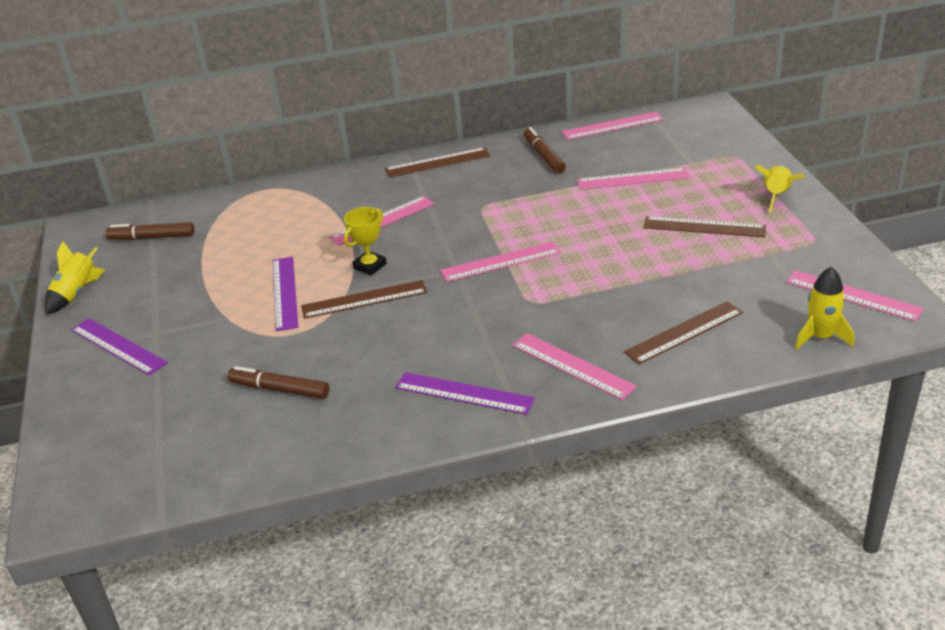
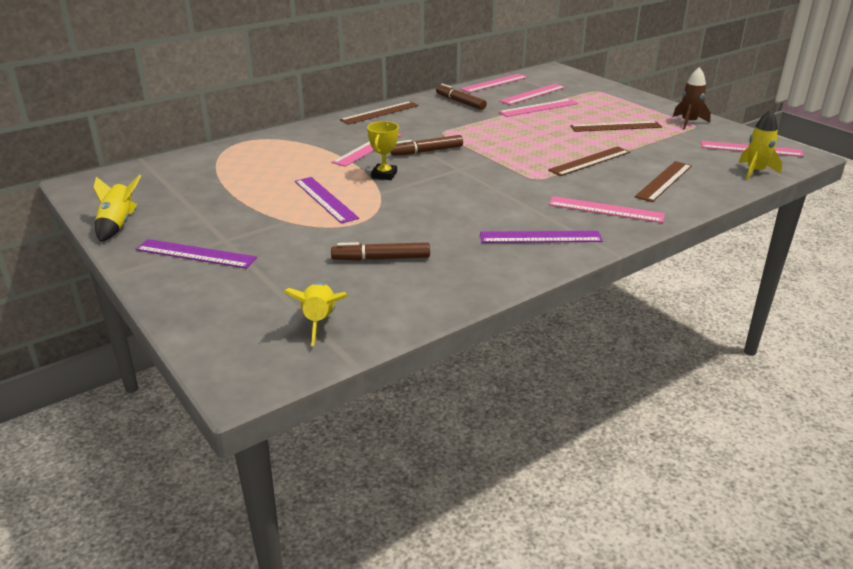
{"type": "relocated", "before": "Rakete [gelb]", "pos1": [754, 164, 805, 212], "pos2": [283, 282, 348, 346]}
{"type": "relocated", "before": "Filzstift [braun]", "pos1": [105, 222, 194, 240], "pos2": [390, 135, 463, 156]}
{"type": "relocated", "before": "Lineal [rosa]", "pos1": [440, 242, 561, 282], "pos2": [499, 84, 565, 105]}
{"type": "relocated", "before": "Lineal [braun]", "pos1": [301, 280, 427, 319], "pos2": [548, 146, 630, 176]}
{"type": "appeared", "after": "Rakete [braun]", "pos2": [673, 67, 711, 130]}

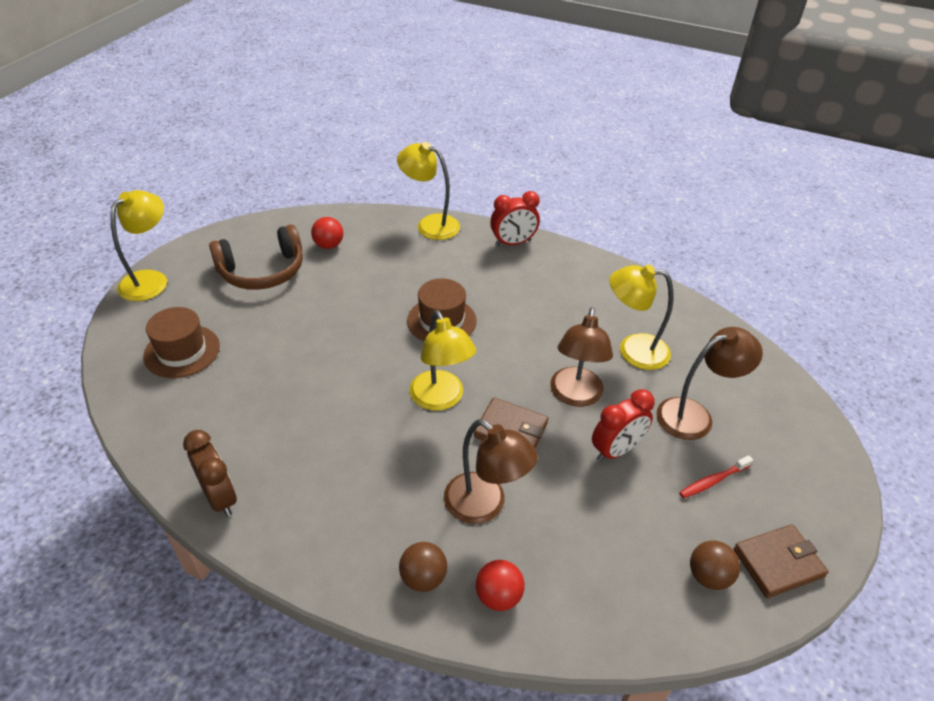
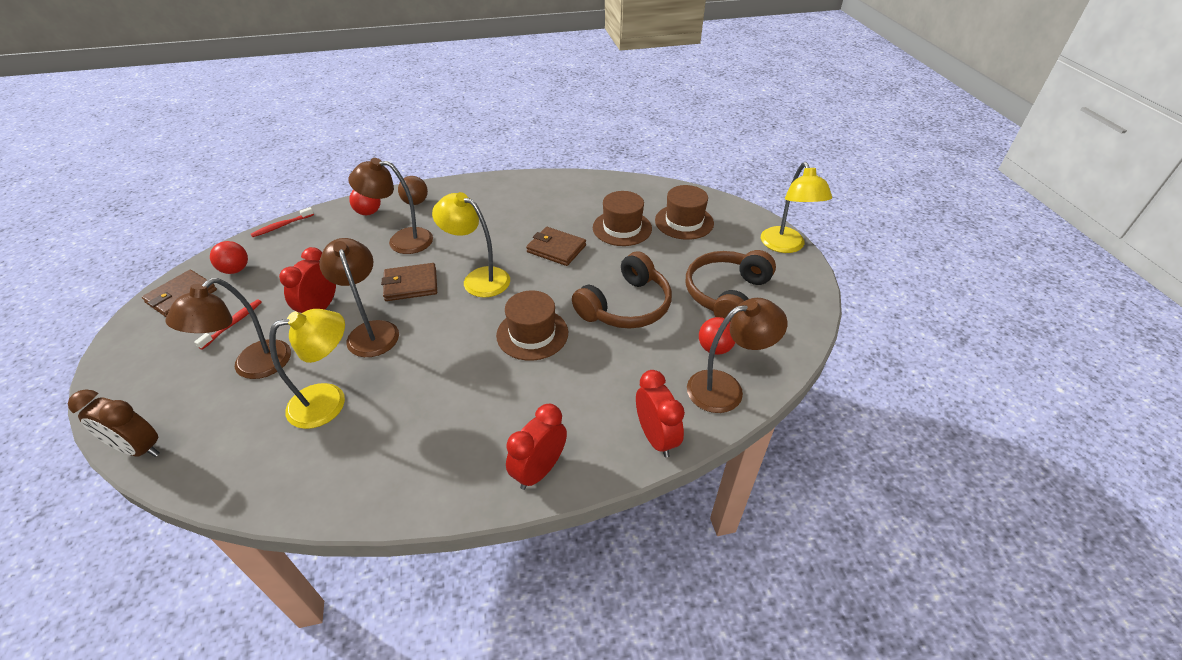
{"type": "exchanged", "before": "Lampe [gelb]", "after": "Wecker [rot]", "pos1": [397, 142, 460, 240], "pos2": [636, 370, 685, 458]}
{"type": "relocated", "before": "Wecker [braun]", "pos1": [183, 430, 237, 517], "pos2": [68, 389, 160, 457]}
{"type": "colour", "before": "Ball [braun]", "after": "Ball [rot]", "pos1": [690, 540, 740, 590], "pos2": [210, 241, 248, 274]}
{"type": "appeared", "after": "Hut [braun]", "pos2": [593, 191, 652, 246]}
{"type": "appeared", "after": "Zahnbürste [rot]", "pos2": [251, 207, 314, 237]}
{"type": "appeared", "after": "Geldbörse [braun]", "pos2": [526, 227, 586, 266]}
{"type": "appeared", "after": "Kopfhörer [braun]", "pos2": [572, 251, 672, 329]}
{"type": "appeared", "after": "Lampe [braun]", "pos2": [687, 298, 788, 413]}

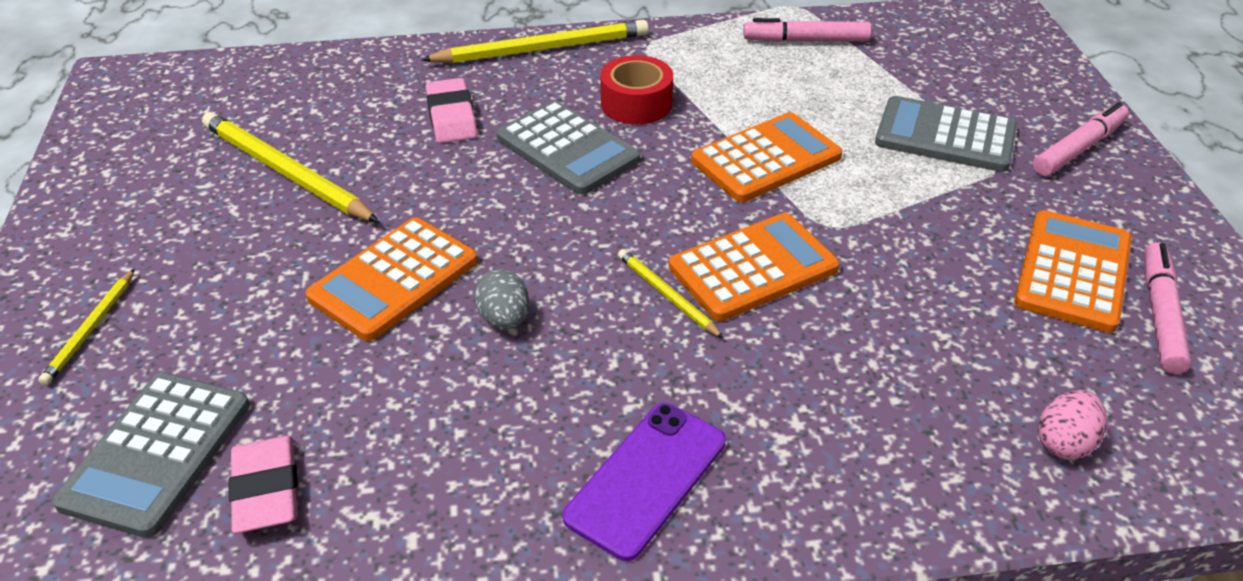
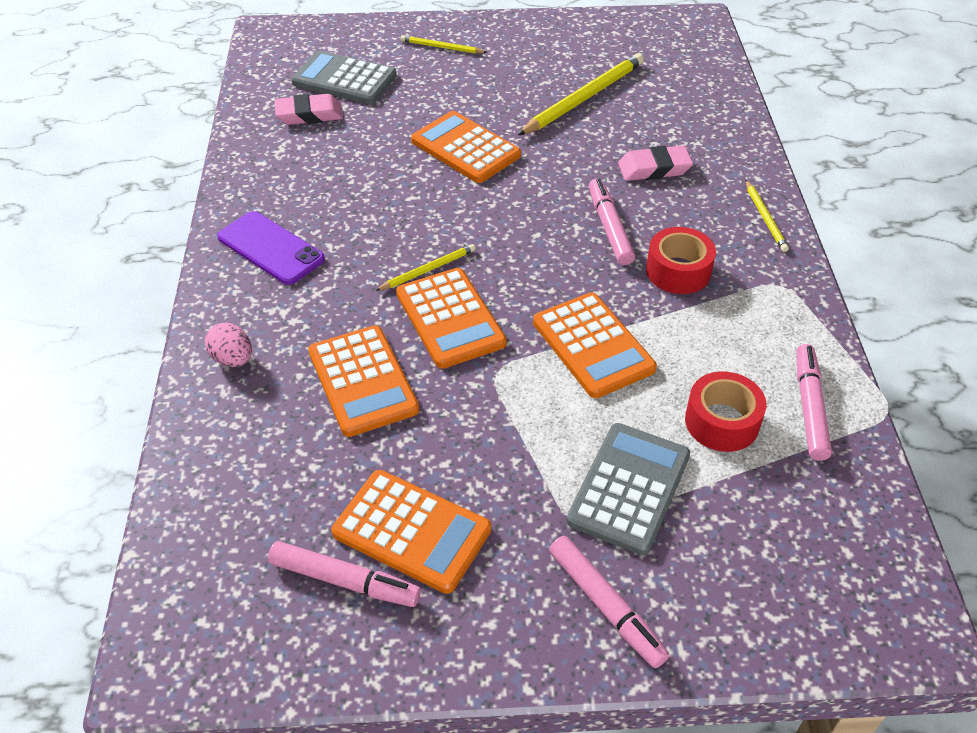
{"type": "size", "before": "Bleistift [gelb]", "pos1": [421, 20, 649, 63], "pos2": [746, 180, 789, 252], "scale": 0.52}
{"type": "exchanged", "before": "Taschenrechner [grau]", "after": "Filzstift [rosa]", "pos1": [497, 101, 640, 195], "pos2": [589, 179, 635, 265]}
{"type": "missing", "before": "Ei [grau]", "pos1": [474, 269, 529, 330]}
{"type": "relocated", "before": "Ei [rosa]", "pos1": [1038, 390, 1107, 460], "pos2": [205, 323, 252, 367]}
{"type": "appeared", "after": "Taschenrechner [orange]", "pos2": [308, 325, 419, 437]}
{"type": "appeared", "after": "Klebeband [rot]", "pos2": [685, 372, 767, 452]}

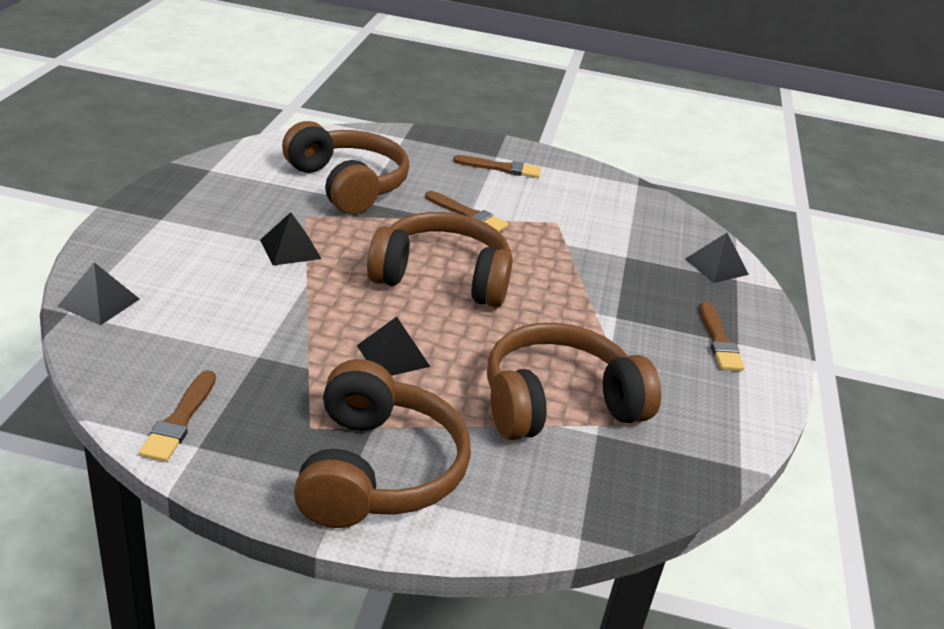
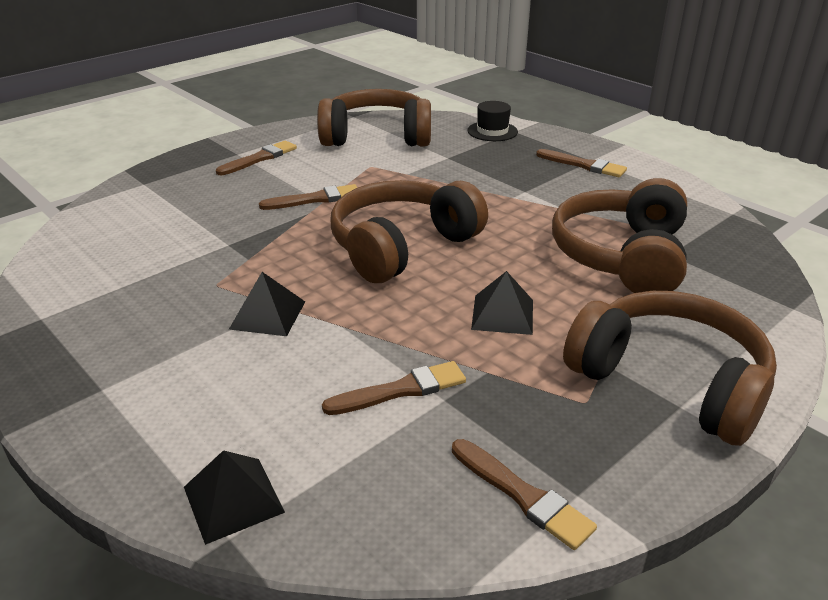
{"type": "relocated", "before": "Kopfhörer [braun]", "pos1": [282, 121, 409, 215], "pos2": [317, 89, 431, 146]}
{"type": "exchanged", "before": "Pyramide [schwarz]", "after": "Hut [schwarz]", "pos1": [685, 233, 749, 283], "pos2": [467, 101, 518, 141]}
{"type": "appeared", "after": "Pinsel [braun]", "pos2": [322, 361, 466, 415]}

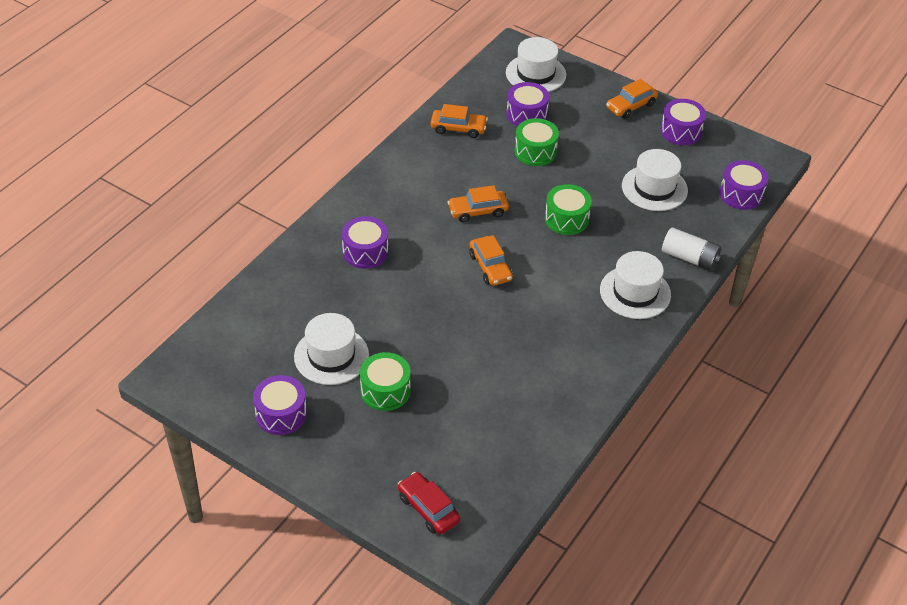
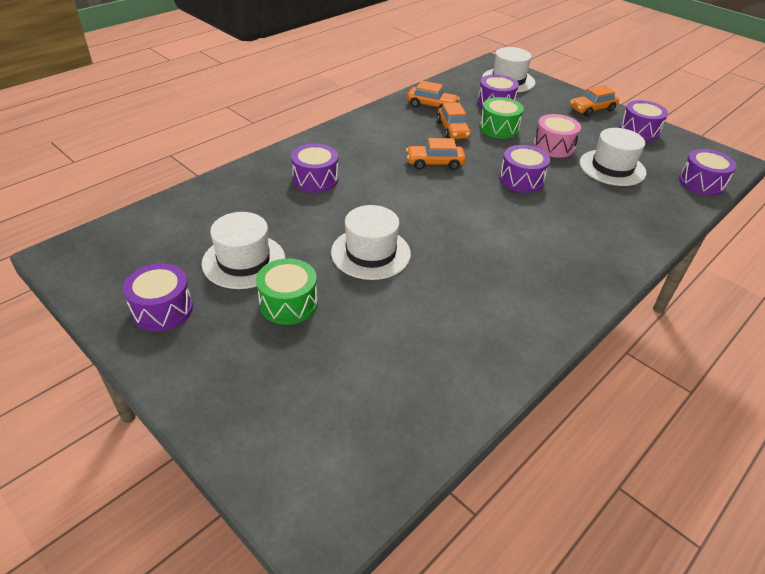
{"type": "colour", "before": "Trommel [grün]", "after": "Trommel [lila]", "pos1": [545, 184, 592, 235], "pos2": [499, 145, 550, 193]}
{"type": "missing", "before": "Batterie [weiß]", "pos1": [662, 227, 722, 270]}
{"type": "relocated", "before": "Auto [orange]", "pos1": [469, 235, 513, 286], "pos2": [437, 103, 471, 139]}
{"type": "relocated", "before": "Hut [weiß]", "pos1": [600, 251, 671, 319], "pos2": [331, 205, 411, 280]}
{"type": "missing", "before": "Auto [rot]", "pos1": [398, 472, 460, 534]}
{"type": "appeared", "after": "Trommel [rosa]", "pos2": [533, 114, 581, 158]}

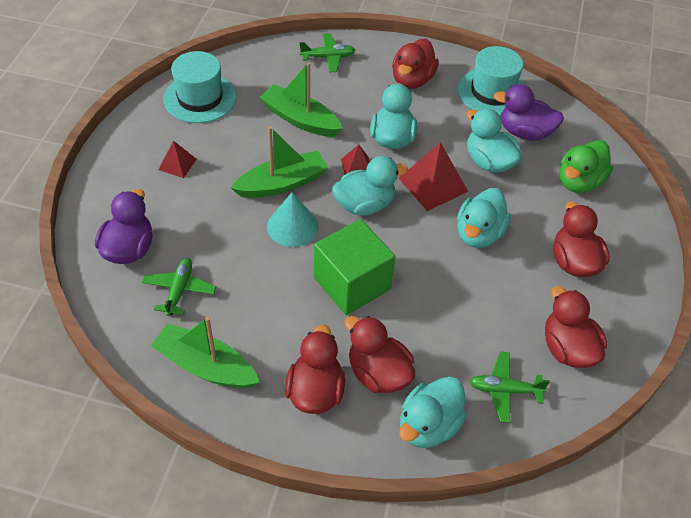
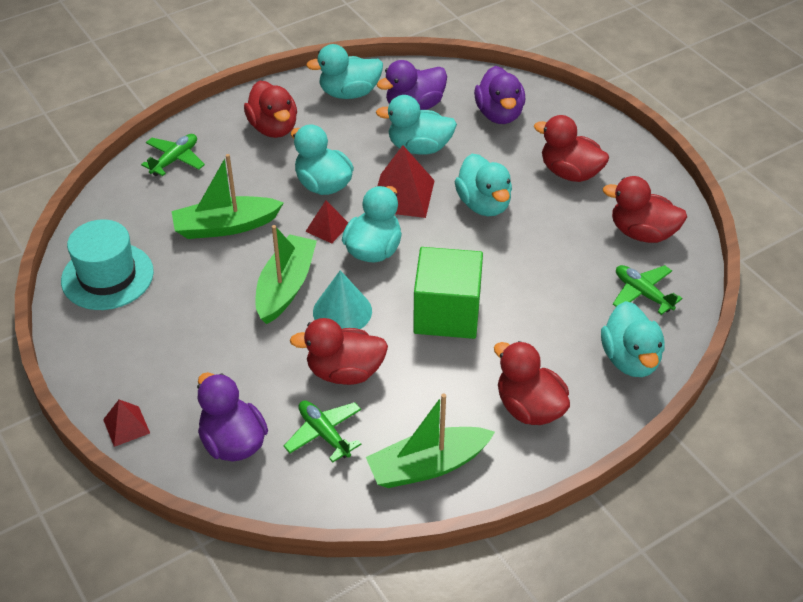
{"type": "exchanged", "before": "Hut [türkis]", "after": "Ente [türkis]", "pos1": [458, 46, 525, 116], "pos2": [306, 44, 383, 99]}
{"type": "colour", "before": "Ente [grün]", "after": "Ente [lila]", "pos1": [559, 140, 613, 193], "pos2": [474, 66, 525, 124]}
{"type": "relocated", "before": "Pyramide [rot]", "pos1": [158, 141, 197, 178], "pos2": [103, 400, 150, 447]}
{"type": "relocated", "before": "Ente [rot]", "pos1": [344, 316, 415, 393], "pos2": [290, 318, 388, 385]}
{"type": "spun", "before": "Flugzeug [grün]", "pos1": [470, 352, 550, 423], "pos2": [613, 265, 683, 315], "turn": 90}

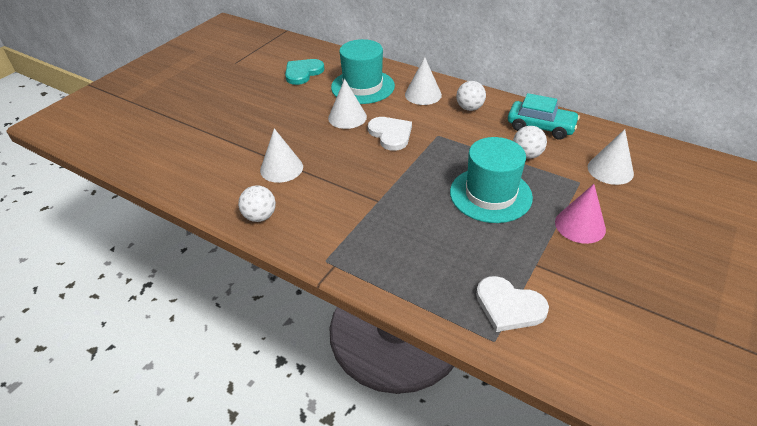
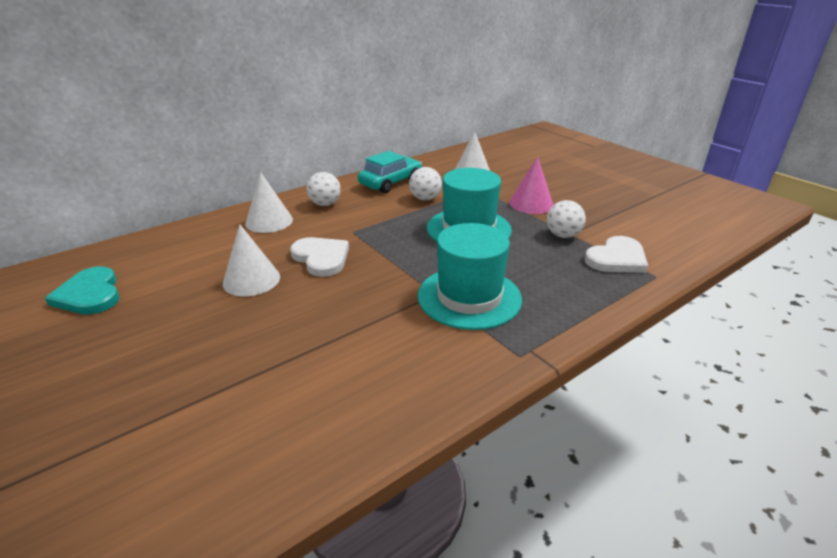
{"type": "relocated", "before": "Hut [türkis]", "pos1": [331, 39, 395, 104], "pos2": [418, 223, 522, 330]}
{"type": "spun", "before": "Herz [weiß]", "pos1": [368, 117, 412, 151], "pos2": [290, 237, 349, 277], "turn": 60}
{"type": "missing", "before": "Kegel [weiß]", "pos1": [260, 128, 303, 183]}
{"type": "relocated", "before": "Ball [weiß]", "pos1": [238, 185, 276, 222], "pos2": [547, 200, 586, 238]}

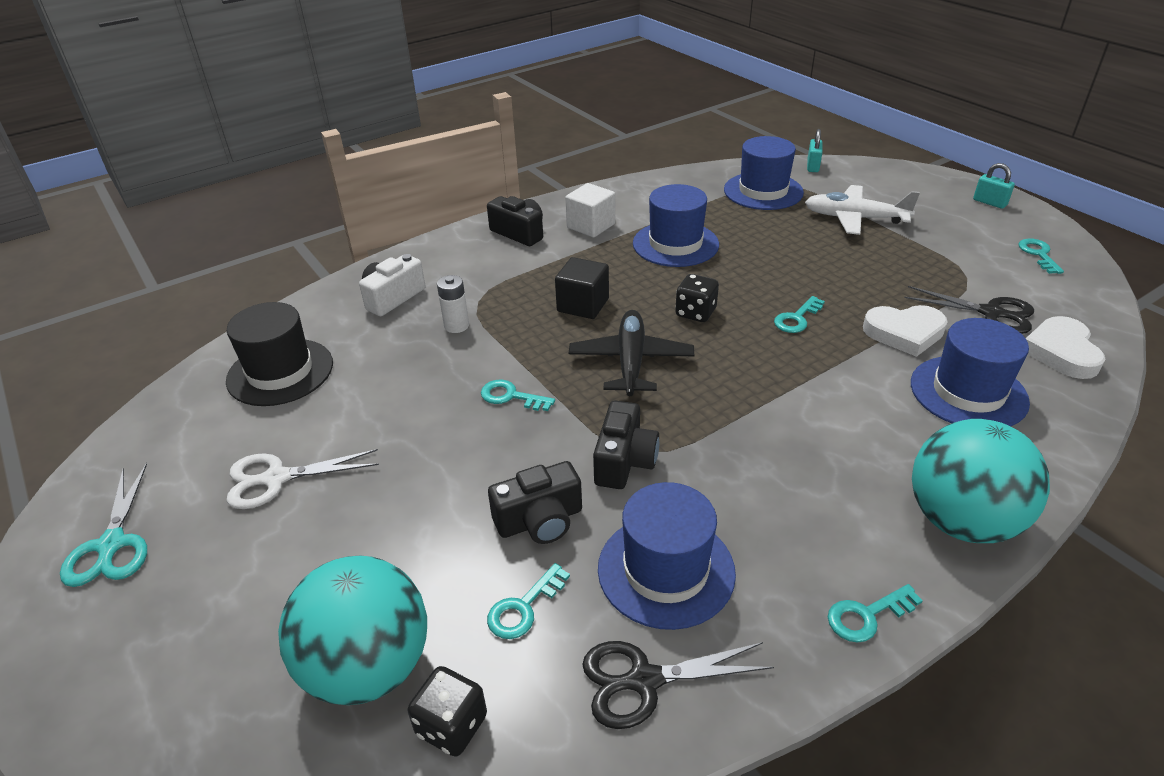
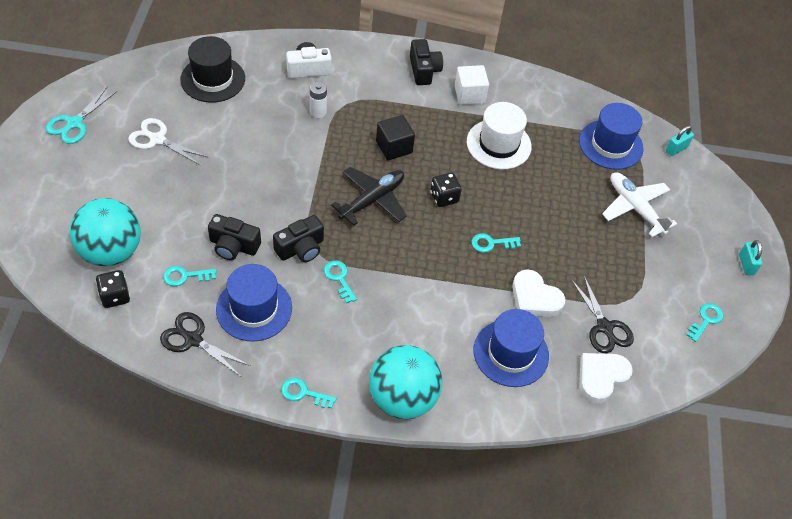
{"type": "colour", "before": "Hut [blau]", "after": "Hut [weiß]", "pos1": [633, 184, 719, 267], "pos2": [467, 102, 532, 169]}
{"type": "relocated", "before": "Schlüssel [türkis]", "pos1": [481, 379, 555, 411], "pos2": [324, 261, 357, 304]}

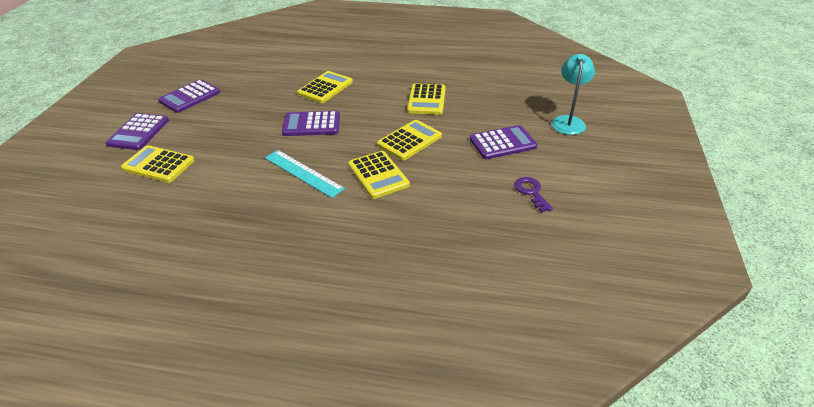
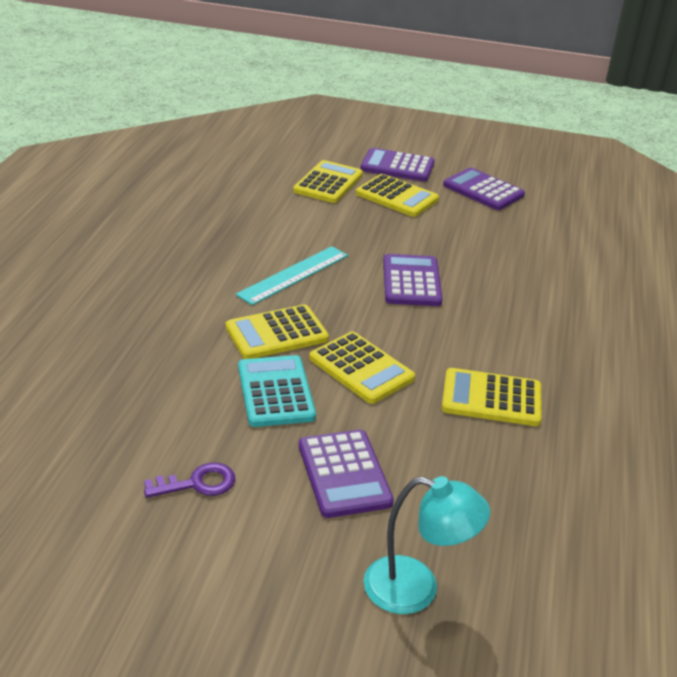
{"type": "relocated", "before": "Taschenrechner [gelb]", "pos1": [297, 71, 353, 103], "pos2": [356, 174, 439, 217]}
{"type": "appeared", "after": "Taschenrechner [türkis]", "pos2": [238, 355, 316, 427]}

